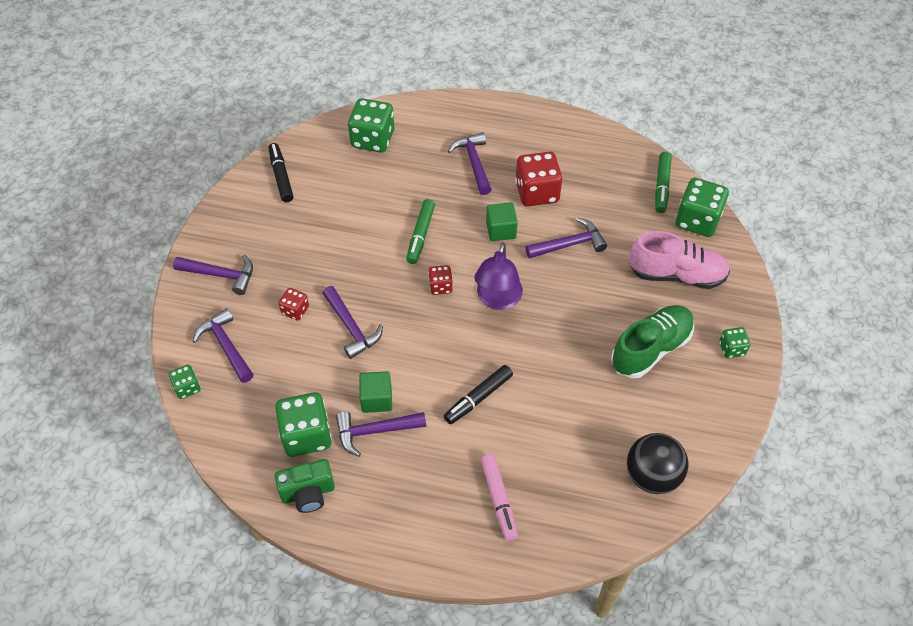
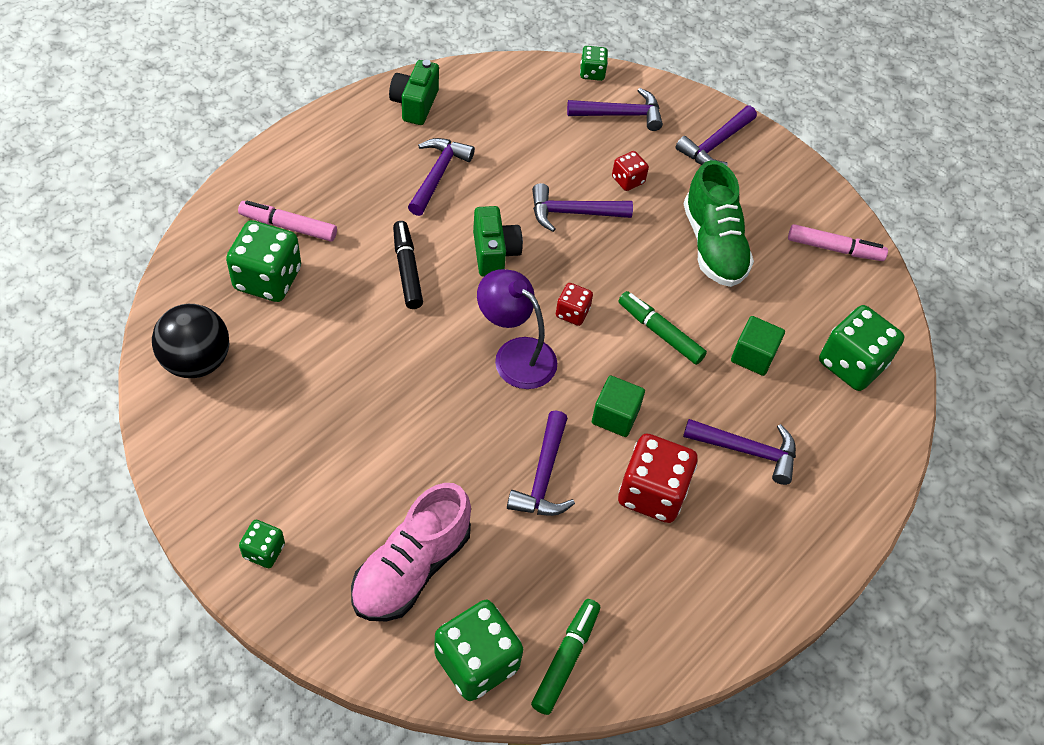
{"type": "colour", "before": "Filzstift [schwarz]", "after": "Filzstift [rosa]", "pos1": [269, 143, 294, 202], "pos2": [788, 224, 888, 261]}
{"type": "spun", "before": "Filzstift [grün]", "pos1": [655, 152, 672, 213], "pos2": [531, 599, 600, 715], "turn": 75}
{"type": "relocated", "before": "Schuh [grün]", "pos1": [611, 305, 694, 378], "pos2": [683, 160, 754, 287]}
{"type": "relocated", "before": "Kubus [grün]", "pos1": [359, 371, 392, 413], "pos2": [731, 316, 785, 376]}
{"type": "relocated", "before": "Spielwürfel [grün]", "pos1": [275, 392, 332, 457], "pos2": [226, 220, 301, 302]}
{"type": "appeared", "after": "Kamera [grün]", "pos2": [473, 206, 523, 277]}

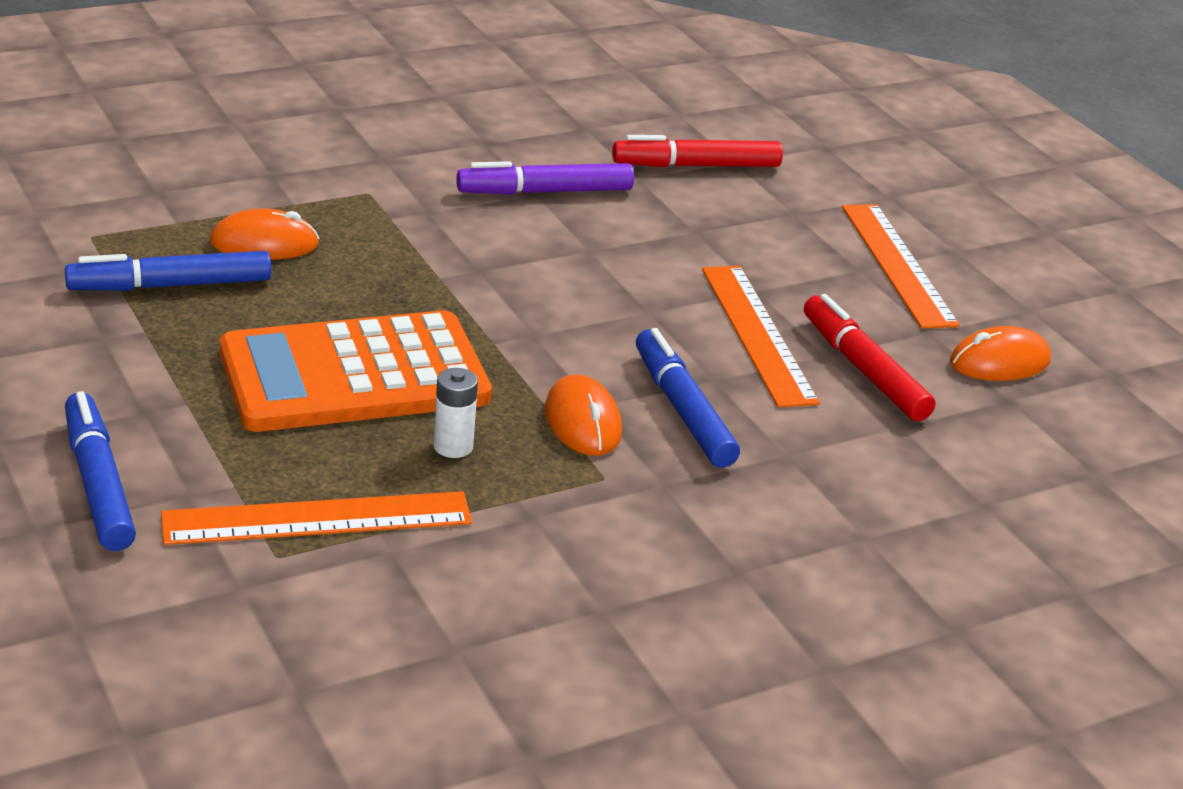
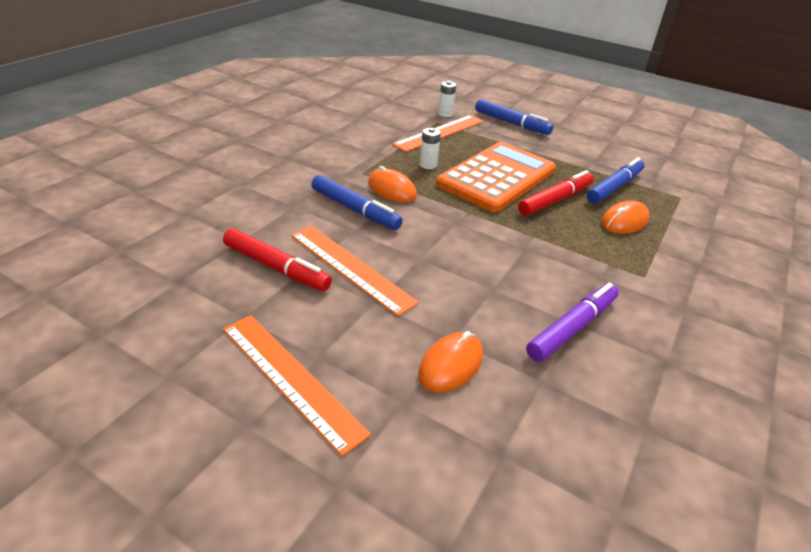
{"type": "relocated", "before": "Filzstift [rot]", "pos1": [612, 135, 783, 167], "pos2": [518, 170, 594, 216]}
{"type": "relocated", "before": "Computermaus [orange]", "pos1": [950, 326, 1051, 381], "pos2": [418, 331, 483, 393]}
{"type": "appeared", "after": "Batterie [weiß]", "pos2": [438, 81, 456, 117]}

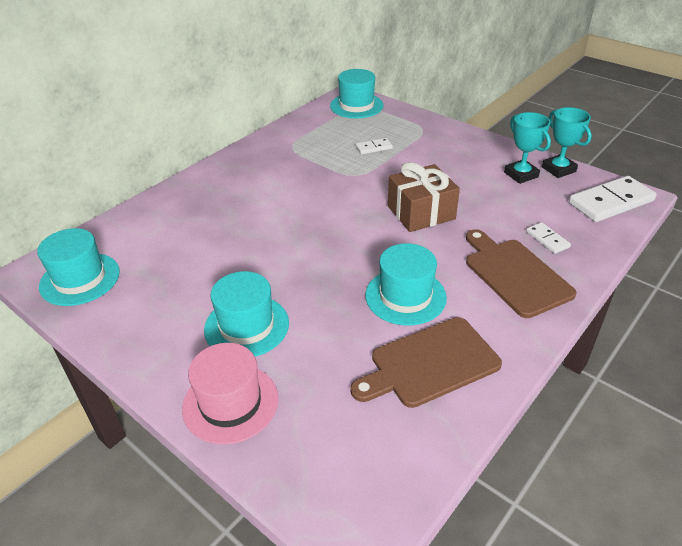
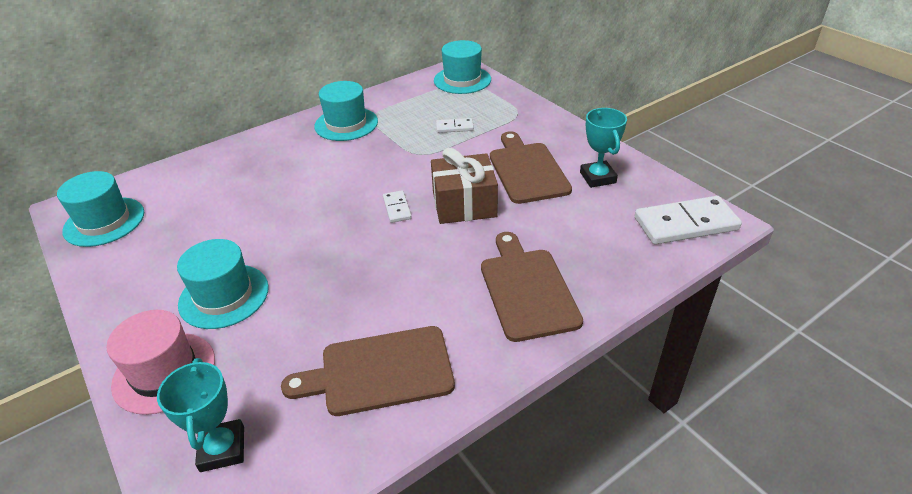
{"type": "relocated", "before": "Pokal [türkis]", "pos1": [542, 107, 592, 178], "pos2": [157, 358, 244, 472]}
{"type": "relocated", "before": "Dominostein [weiß]", "pos1": [526, 222, 571, 254], "pos2": [383, 191, 412, 223]}
{"type": "relocated", "before": "Hut [türkis]", "pos1": [365, 243, 447, 325], "pos2": [314, 81, 378, 141]}
{"type": "appeared", "after": "Schneidebrett [braun]", "pos2": [490, 131, 572, 204]}

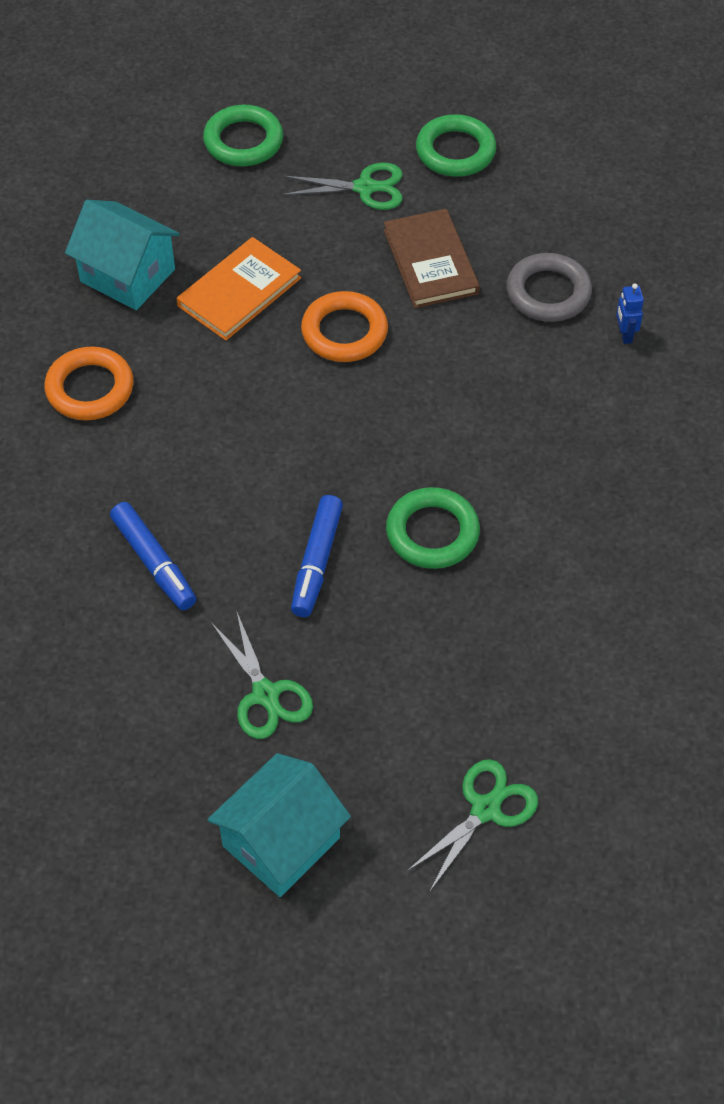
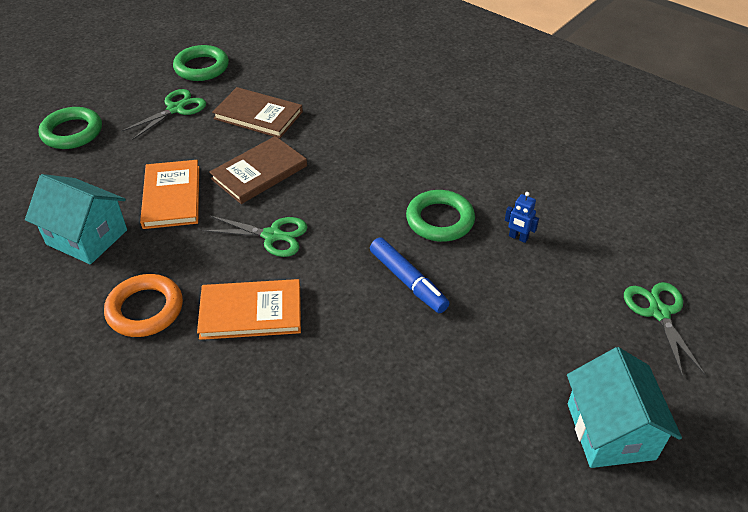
{"type": "spun", "before": "Haus [türkis]", "pos1": [65, 200, 180, 310], "pos2": [25, 174, 127, 264], "turn": 45}
{"type": "missing", "before": "Ring [grau]", "pos1": [506, 253, 592, 322]}
{"type": "relocated", "before": "Roboter [blau]", "pos1": [616, 283, 644, 344], "pos2": [505, 192, 539, 243]}
{"type": "exchanged", "before": "Ring [orange]", "after": "Buch [braun]", "pos1": [301, 291, 388, 362], "pos2": [209, 136, 307, 204]}
{"type": "missing", "before": "Filzstift [blau]", "pos1": [110, 502, 196, 610]}
{"type": "relocated", "before": "Schere [grün]", "pos1": [211, 610, 313, 739], "pos2": [202, 215, 308, 257]}
{"type": "appeared", "after": "Buch [orange]", "pos2": [197, 279, 301, 340]}

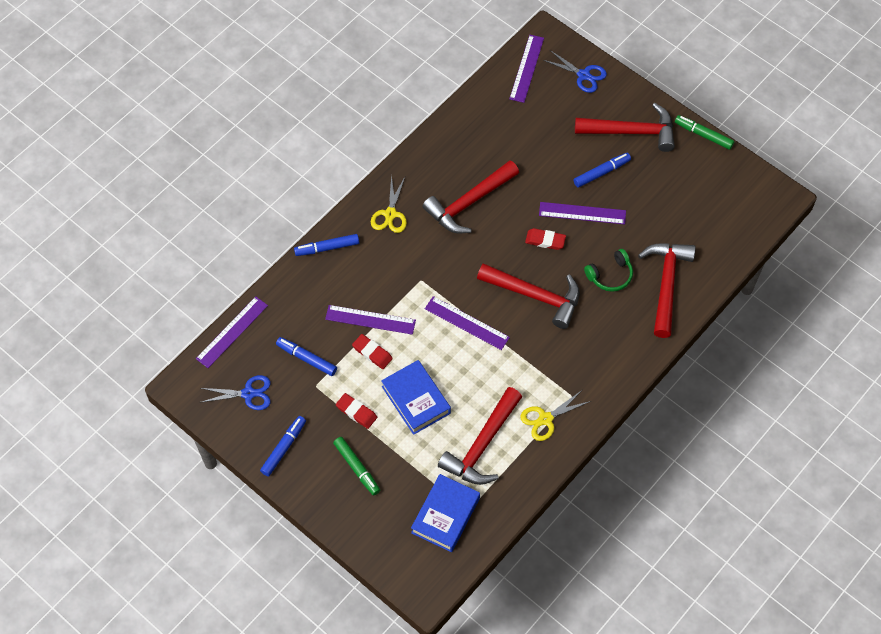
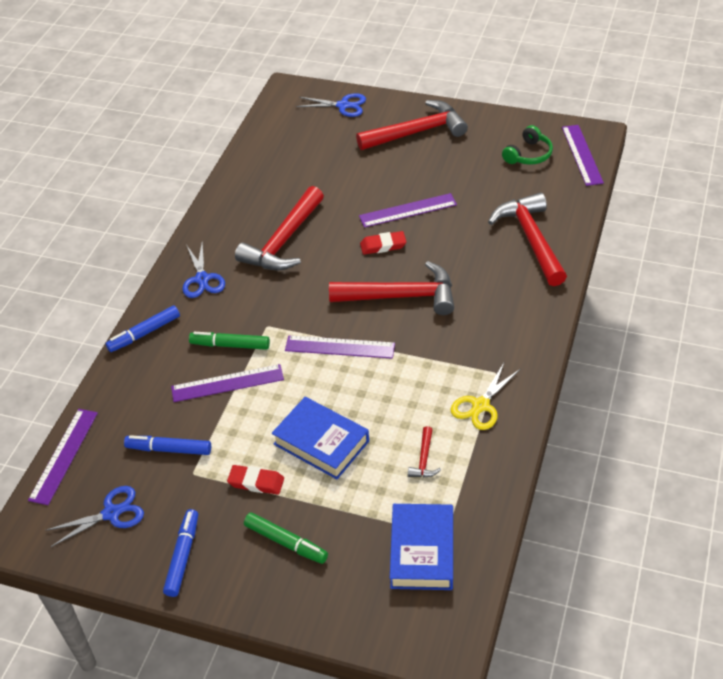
{"type": "relocated", "before": "Lineal [lila]", "pos1": [509, 35, 544, 103], "pos2": [562, 125, 604, 186]}
{"type": "relocated", "before": "Filzstift [grün]", "pos1": [675, 115, 734, 150], "pos2": [189, 332, 270, 350]}
{"type": "missing", "before": "Filzstift [blau]", "pos1": [574, 153, 631, 188]}
{"type": "colour", "before": "Schere [gelb]", "after": "Schere [blau]", "pos1": [371, 174, 407, 233], "pos2": [182, 241, 225, 298]}
{"type": "relocated", "before": "Kopfhörer [grün]", "pos1": [584, 249, 633, 292], "pos2": [502, 125, 553, 165]}
{"type": "missing", "before": "Radiergummi [rot]", "pos1": [352, 334, 393, 369]}
{"type": "size", "before": "Hammer [rot]", "pos1": [438, 387, 522, 485], "pos2": [408, 426, 441, 477], "scale": 0.43}

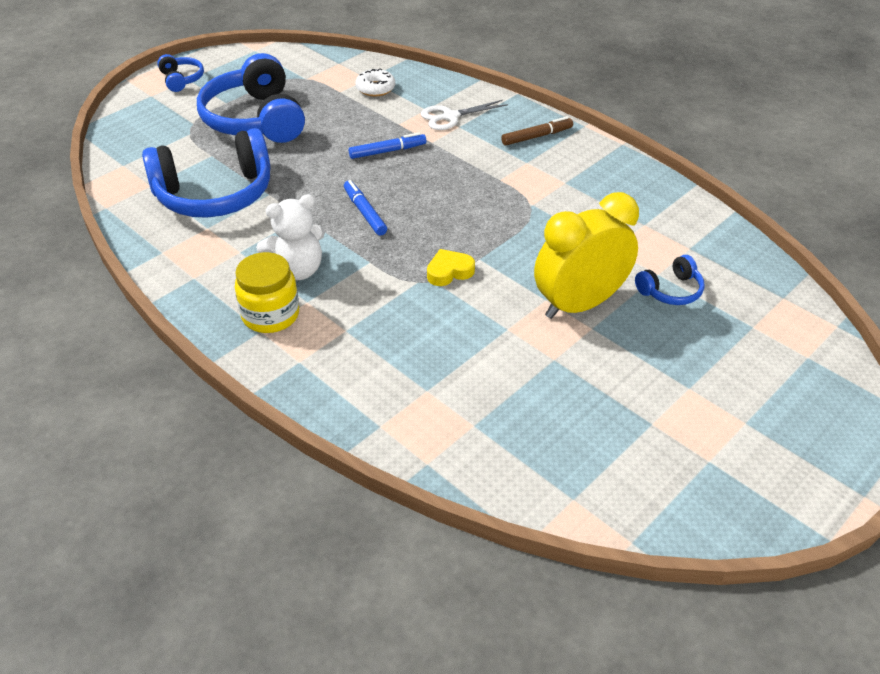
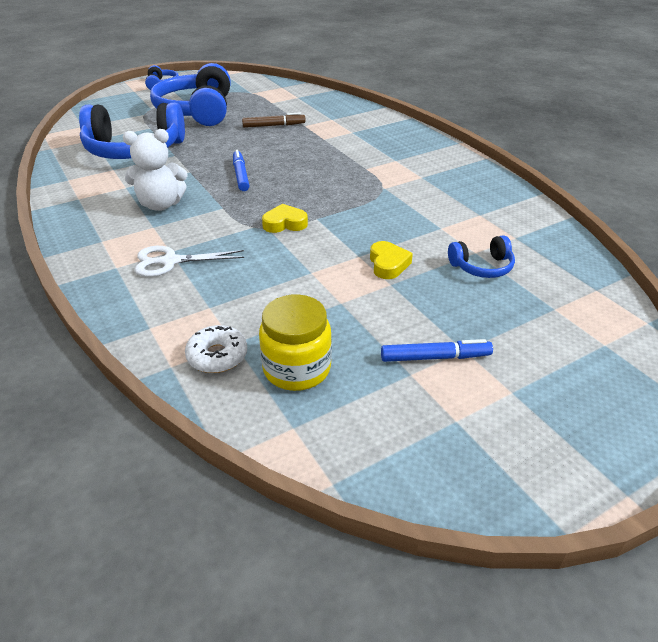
{"type": "relocated", "before": "Donut [weiß]", "pos1": [355, 68, 395, 97], "pos2": [185, 325, 247, 373]}
{"type": "relocated", "before": "Schere [weiß]", "pos1": [421, 100, 508, 130], "pos2": [135, 246, 244, 277]}
{"type": "relocated", "before": "Filzstift [braun]", "pos1": [501, 117, 573, 146], "pos2": [242, 113, 306, 128]}
{"type": "relocated", "before": "Filzstift [blau]", "pos1": [349, 132, 426, 159], "pos2": [381, 339, 493, 362]}
{"type": "exchanged", "before": "Wecker [gelb]", "after": "Herz [gelb]", "pos1": [534, 192, 639, 319], "pos2": [370, 241, 413, 279]}
{"type": "relocated", "before": "Einmachglas [gelb]", "pos1": [235, 252, 299, 333], "pos2": [259, 294, 332, 391]}

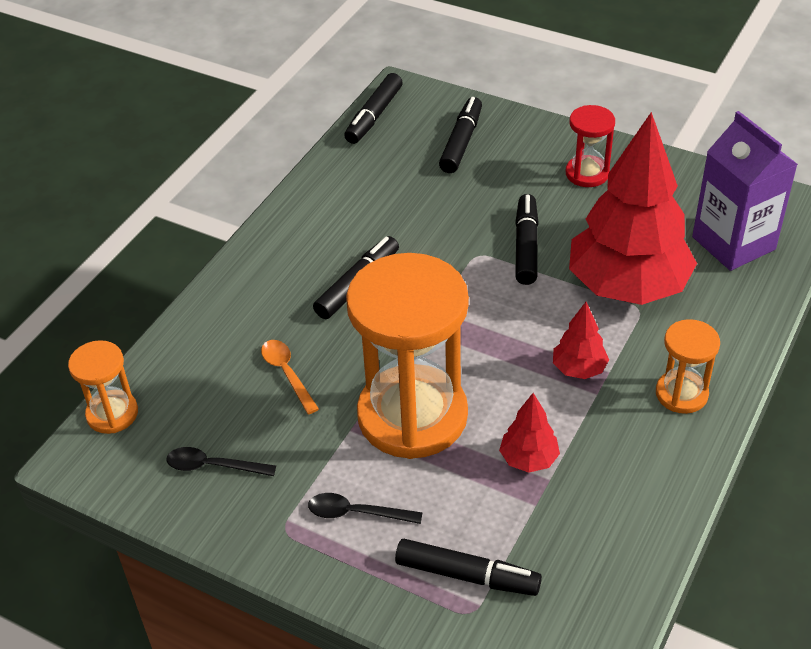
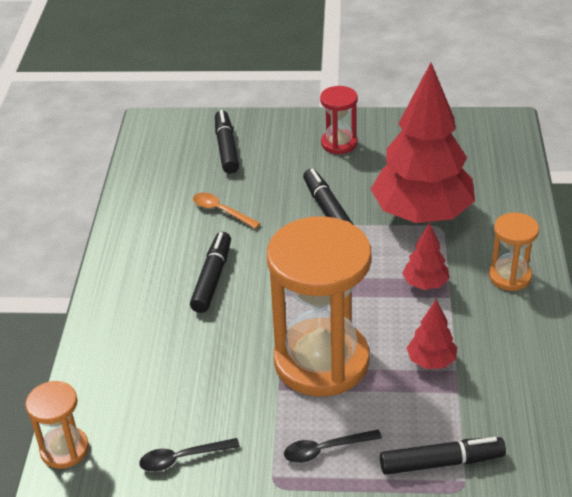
{"type": "missing", "before": "Filzstift [schwarz]", "pos1": [344, 73, 403, 144]}
{"type": "missing", "before": "Getränkekarton [lila]", "pos1": [692, 111, 798, 271]}
{"type": "relocated", "before": "Löffel [orange]", "pos1": [261, 340, 319, 414], "pos2": [193, 192, 261, 229]}

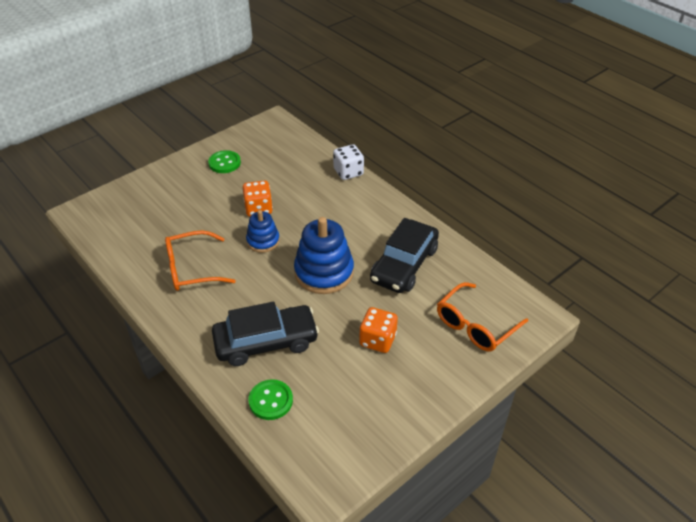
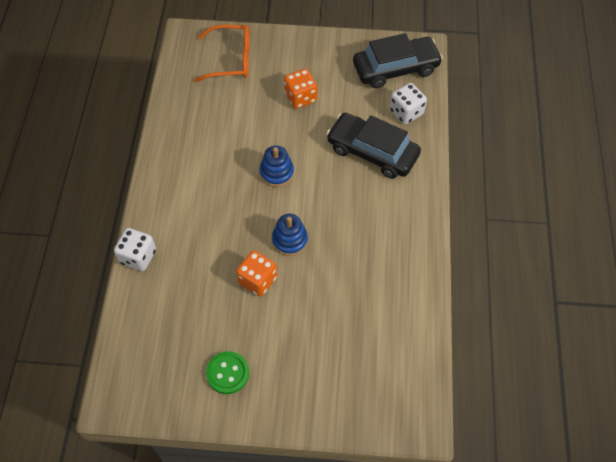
{"type": "size", "before": "Stapelspielzeug [blau]", "pos1": [294, 217, 354, 294], "pos2": [260, 145, 294, 187], "scale": 0.58}
{"type": "relocated", "before": "Auto [schwarz]", "pos1": [370, 218, 439, 293], "pos2": [353, 33, 443, 88]}
{"type": "missing", "before": "Brille [orange]", "pos1": [165, 230, 236, 291]}
{"type": "exchanged", "before": "Knopf [grün]", "after": "Spielwürfel [weiß]", "pos1": [249, 379, 293, 420], "pos2": [389, 83, 427, 124]}

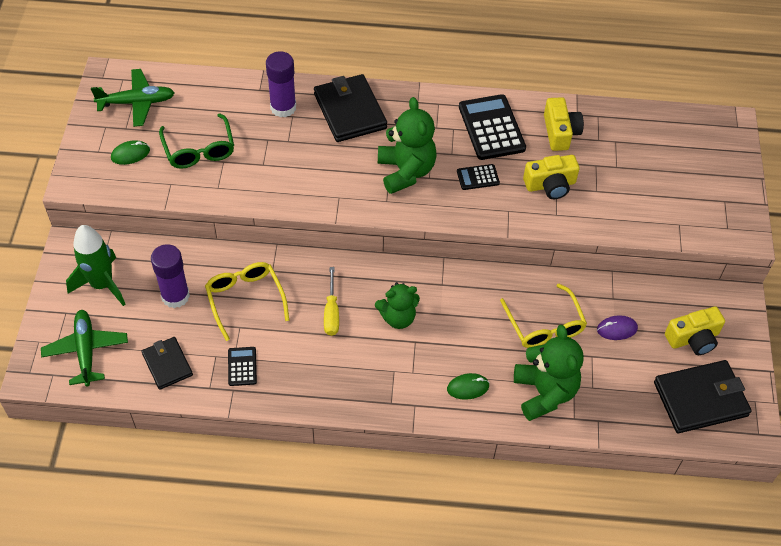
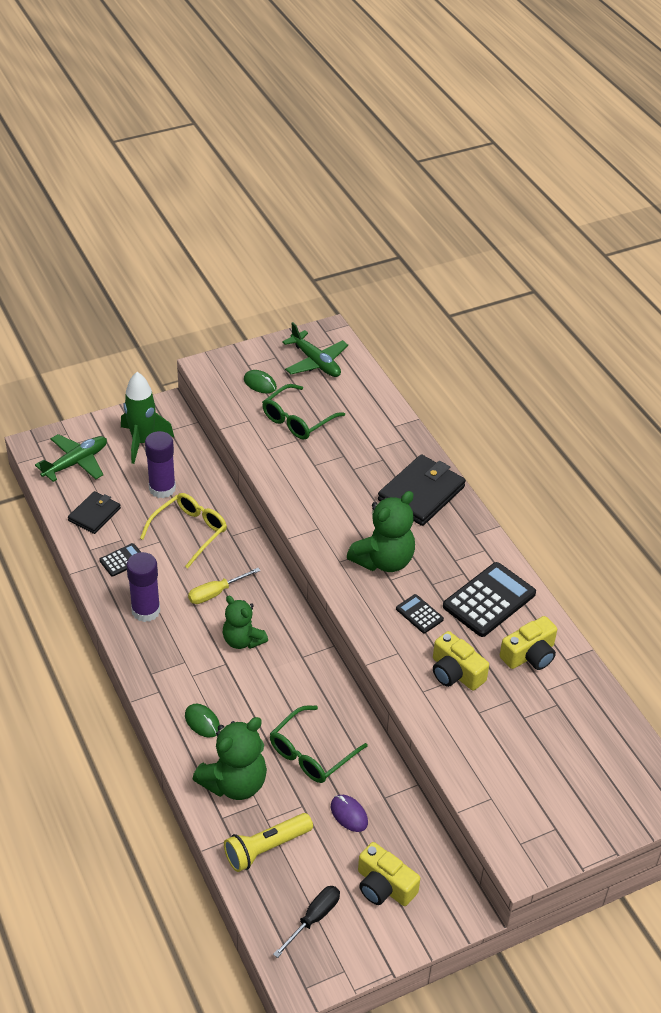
{"type": "relocated", "before": "Klebestift [lila]", "pos1": [266, 51, 296, 117], "pos2": [127, 552, 160, 622]}
{"type": "colour", "before": "Brille [gelb]", "after": "Brille [grün]", "pos1": [500, 284, 587, 348], "pos2": [270, 705, 368, 783]}
{"type": "exchanged", "before": "Geldbörse [schwarz]", "after": "Schraubenzieher [schwarz]", "pos1": [654, 360, 752, 433], "pos2": [273, 886, 340, 958]}
{"type": "appeared", "after": "Taschenlampe [gelb]", "pos2": [224, 813, 313, 872]}

